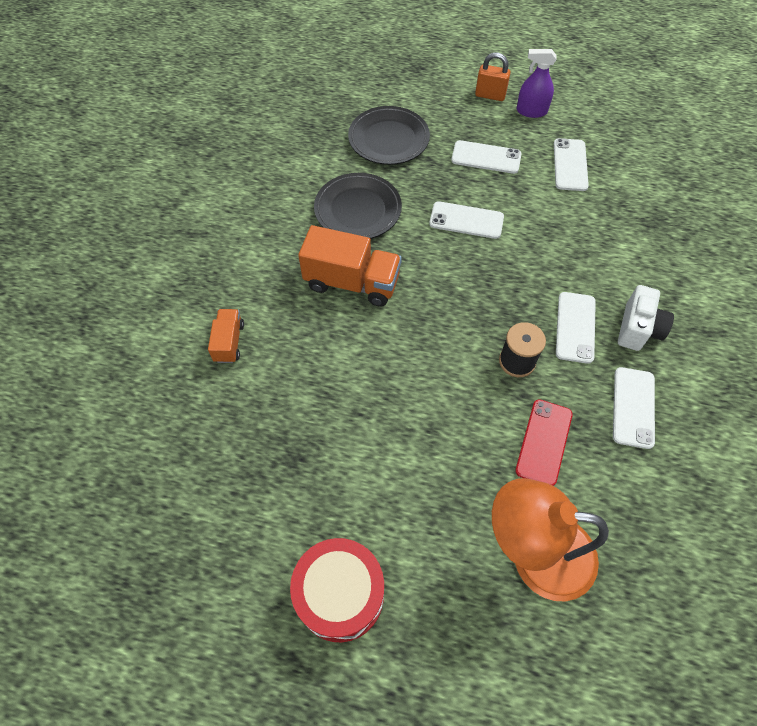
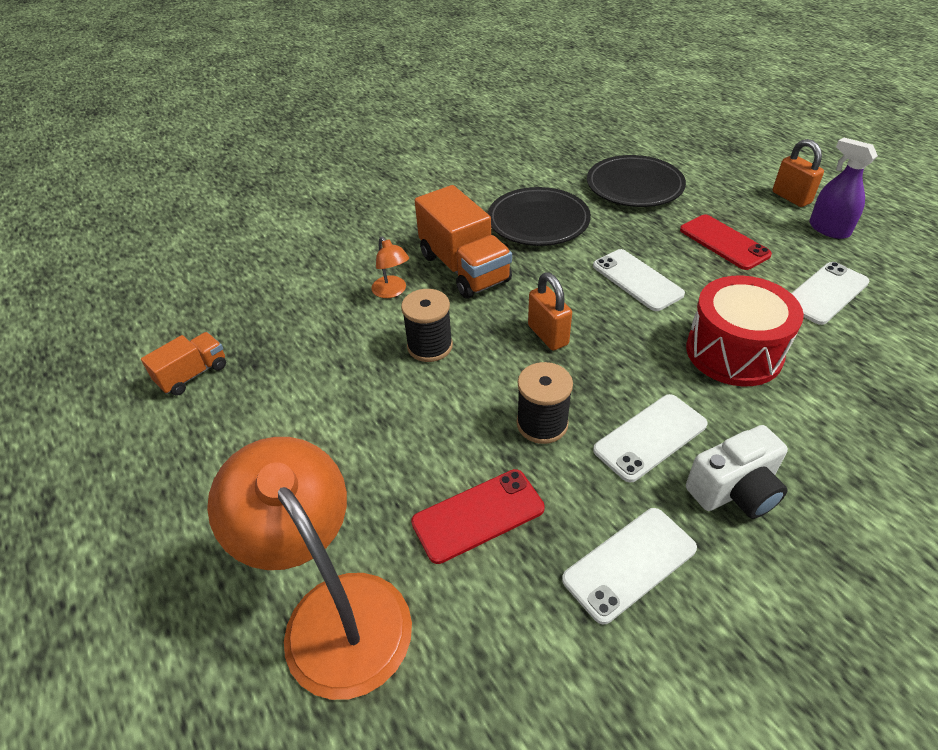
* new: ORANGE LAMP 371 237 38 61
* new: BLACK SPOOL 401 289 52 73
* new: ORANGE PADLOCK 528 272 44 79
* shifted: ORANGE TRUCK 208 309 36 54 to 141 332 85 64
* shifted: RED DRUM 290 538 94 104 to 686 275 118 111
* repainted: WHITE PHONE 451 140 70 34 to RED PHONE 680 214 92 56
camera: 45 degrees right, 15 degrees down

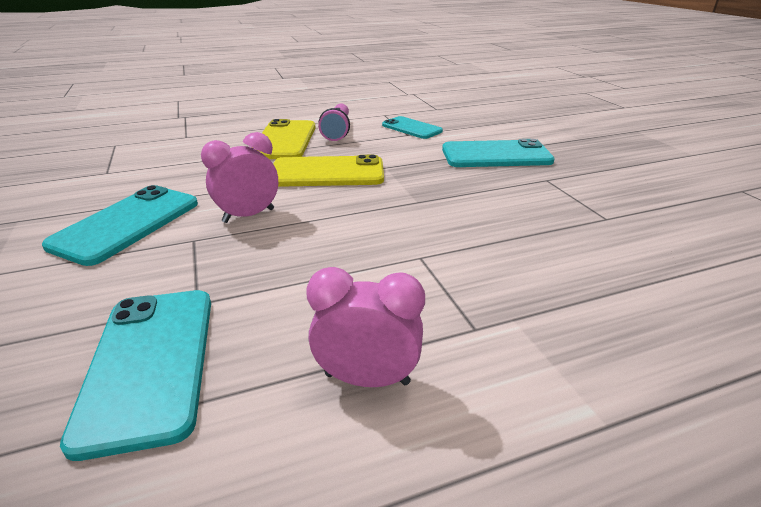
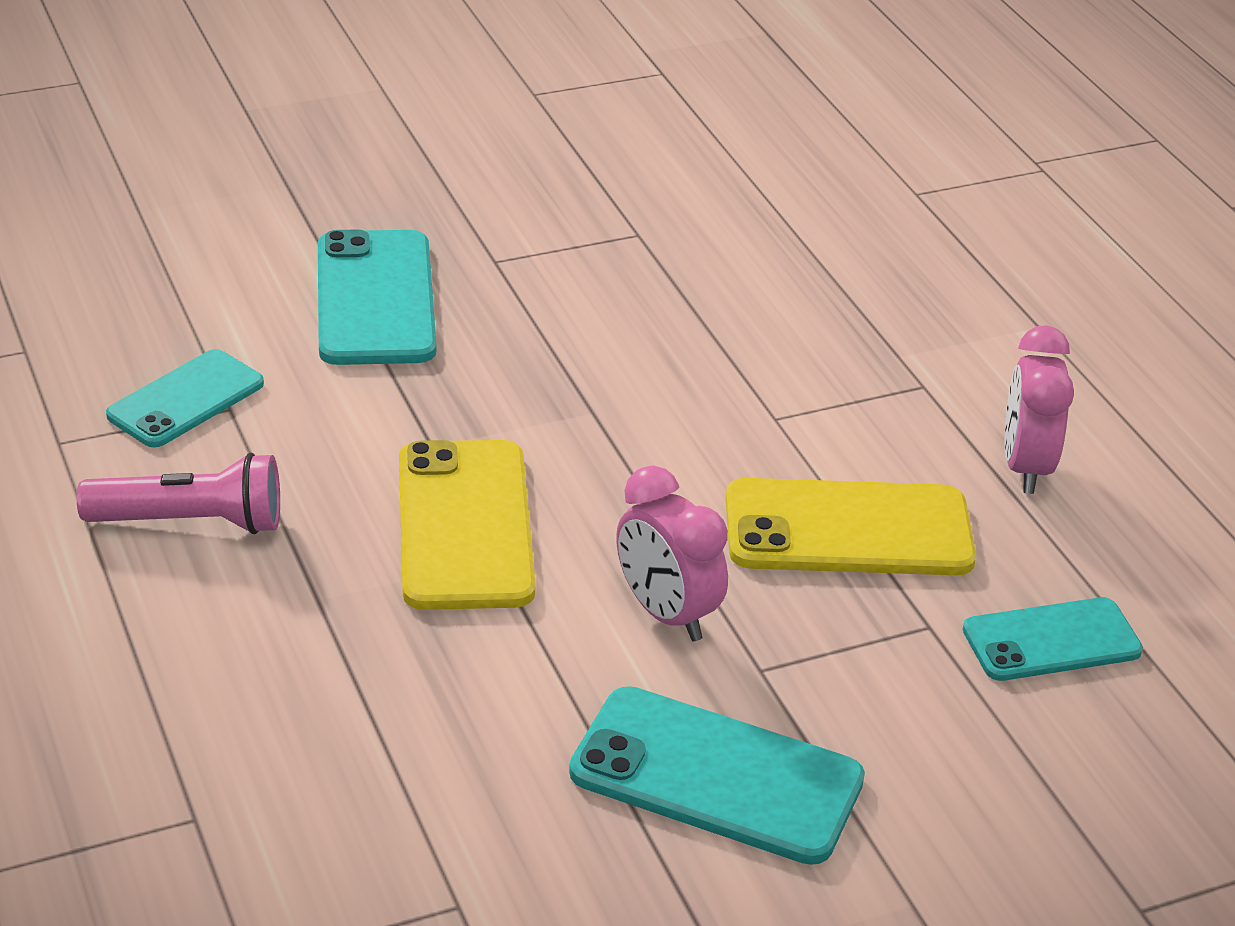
* shifted: YELLOW PHONE 251 119 65 40 to 726 478 250 97
* scaled: TURQUOISE PHONE 60 290 151 171 = 963 597 180 84 x0.65
camera: 95 degrees left, 5 degrees up

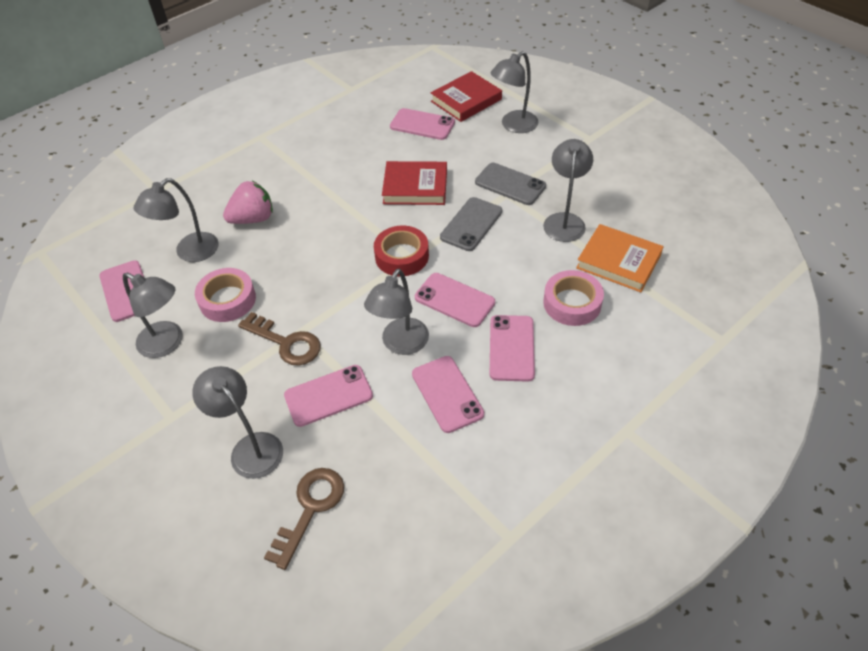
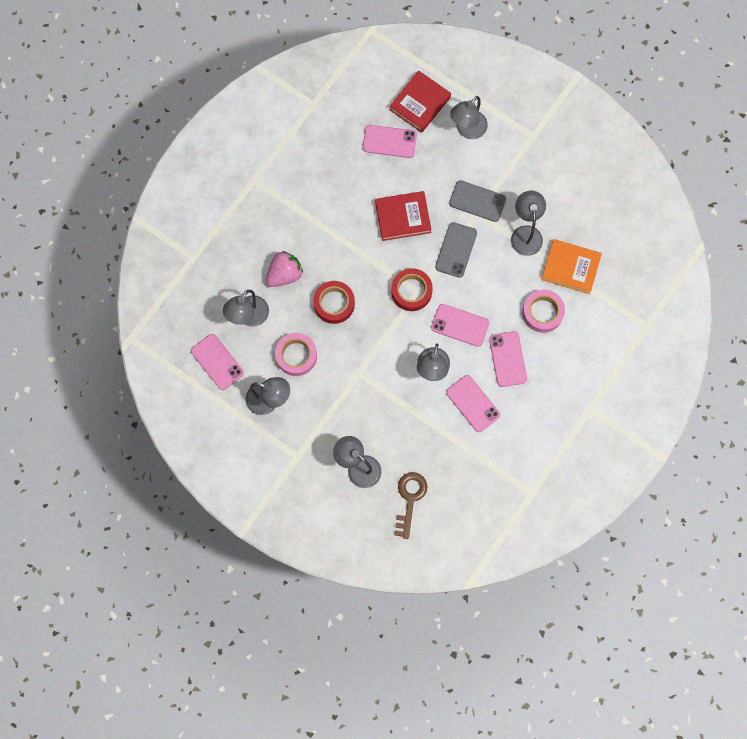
* gone: BROWN KEY 238 312 83 54
* gone: PINK PHONE 284 365 89 62
* new: RED TAPE 313 281 42 43
camera: 15 degrees left, 25 degrees up

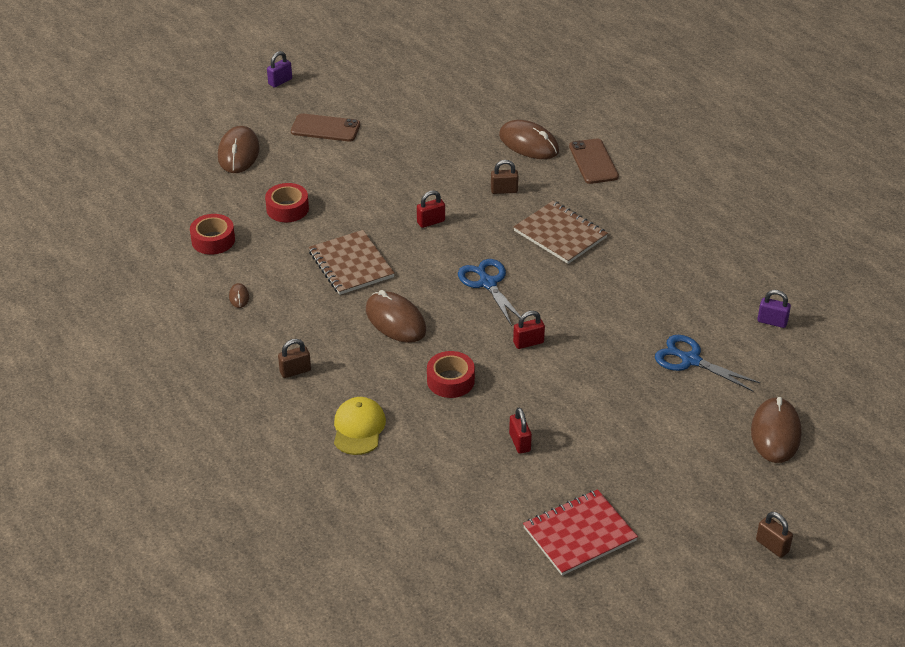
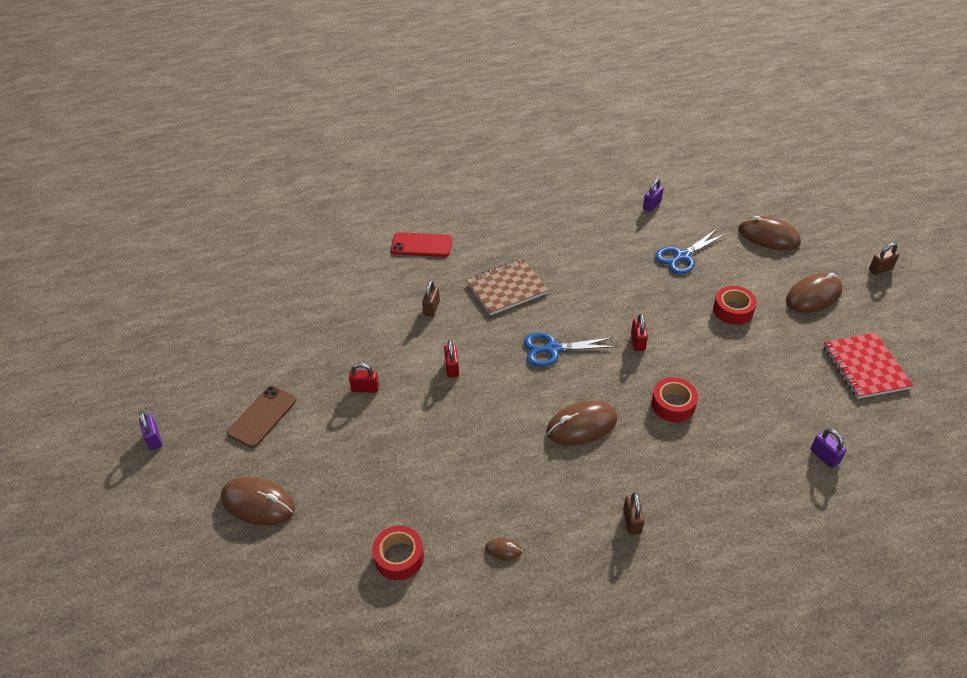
* gone: BROWN NOTEBOOK 309 230 86 65
* gone: YELLOW CAP 334 397 52 58
* new: PURPLE PADLOCK 811 428 35 40
* shifted: RED TAPE 265 183 44 39 to 713 286 44 39
* shifted: BROWN MOUSE 499 120 60 39 to 786 273 57 40
* shifted: RED PADLOCK 509 408 23 46 to 349 363 30 29
* repainted: BROWN PHONE 569 138 50 46 to RED PHONE 391 232 61 25
camera: 70 degrees left, 5 degrees up

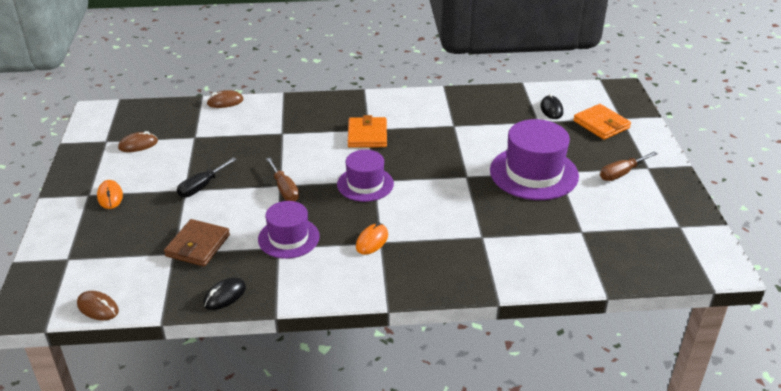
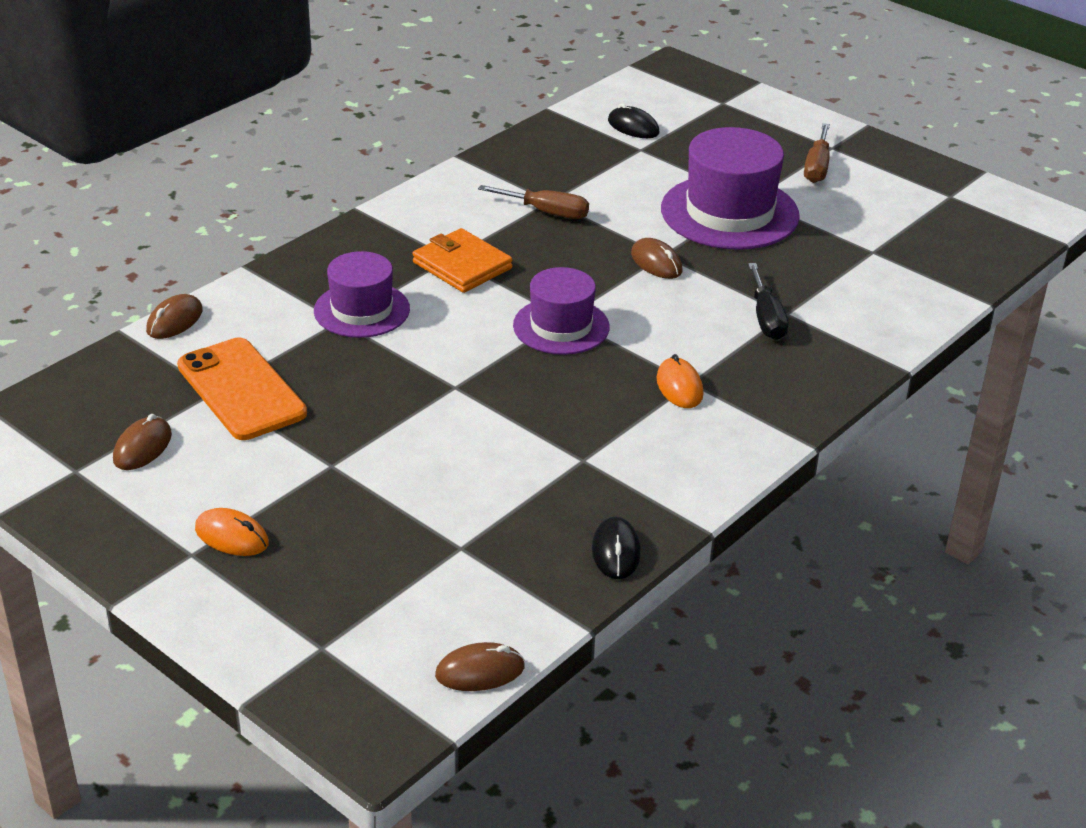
* gone: BROWN WALLET 164 219 66 47
* gone: ORANGE WALLET 573 104 58 36
* new: ORANGE PHONE 177 338 130 102
* new: BROWN MOUSE 631 238 52 41
* shifted: BLACK SCREWDRIVER 177 157 60 41 to 748 263 41 77
* shifted: PURPLE HAT 258 201 62 58 to 314 251 96 87
* shifted: BROWN SCREWDRIVER 266 157 33 44 to 478 185 111 34
camera: 45 degrees left, 0 degrees up

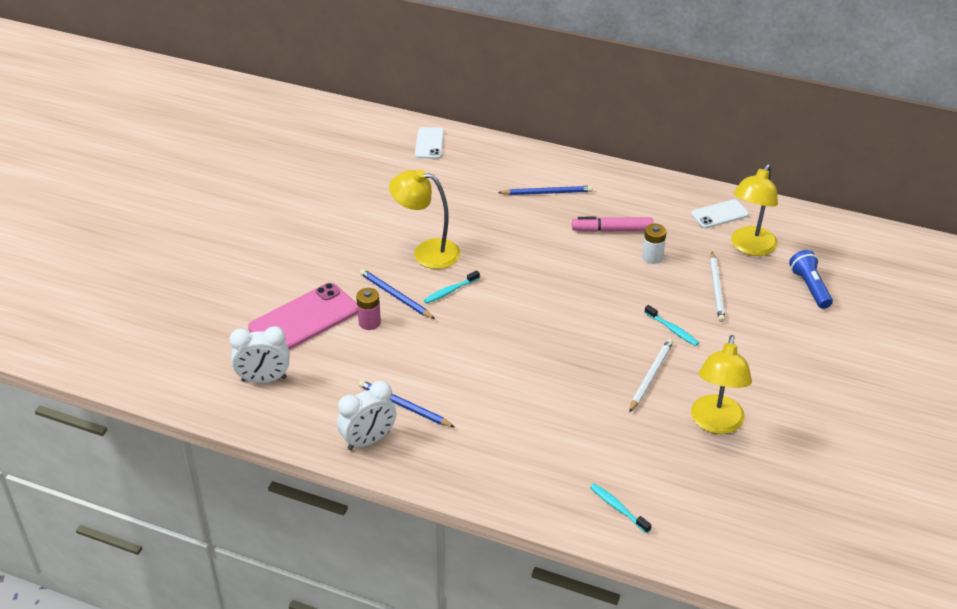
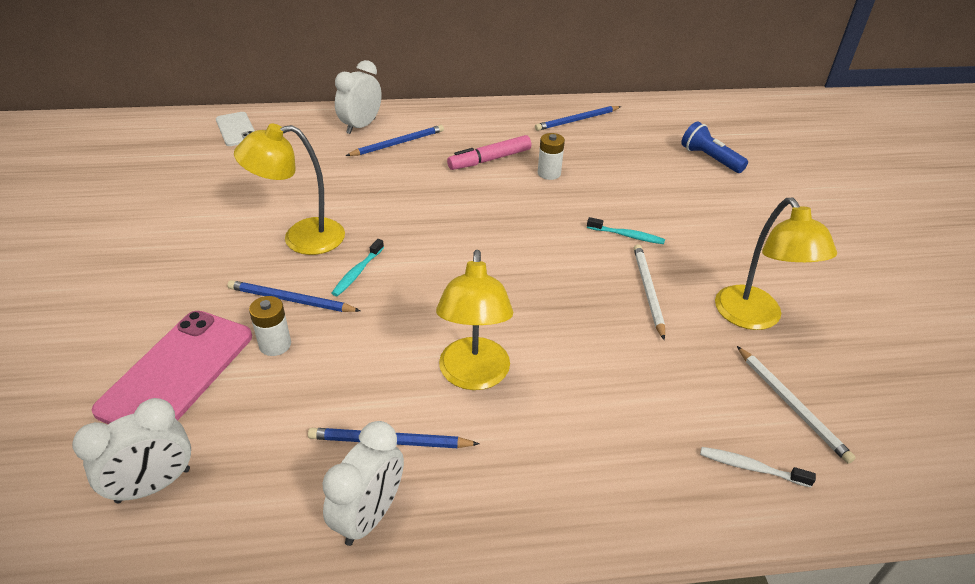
* new: WHITE CLOCK 335 60 47 74
* shifted: WHITE PENCIL 710 252 15 70 to 737 346 119 118
* shifted: YELLOW LAMP 731 164 47 92 to 436 250 77 140
* swapped: WHITE PHONE 691 199 58 29 to BLUE PENCIL 535 106 86 25
* repainted: PINK BATTERY 356 288 25 42 to WHITE BATTERY 249 296 42 60
* repainted: TURQUOISE TOOTHBRUSH 590 483 61 51 to WHITE TOOTHBRUSH 700 447 116 40
camera: 30 degrees left, 0 degrees up

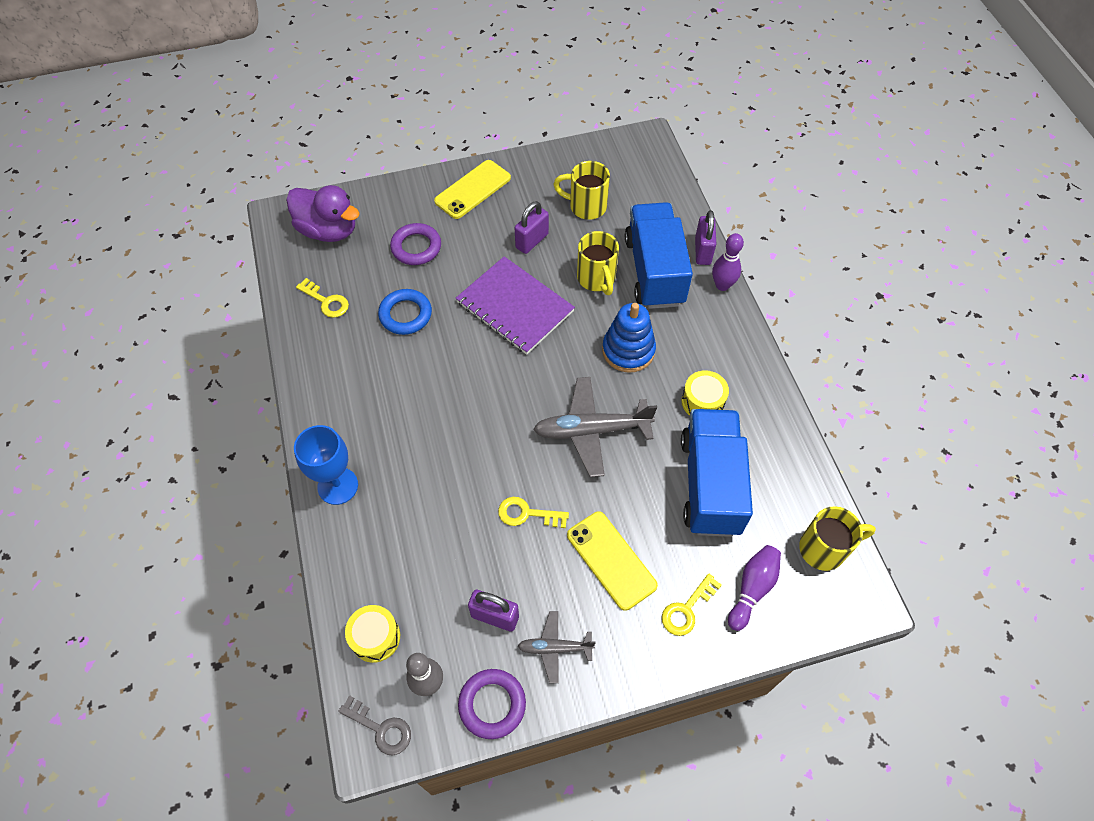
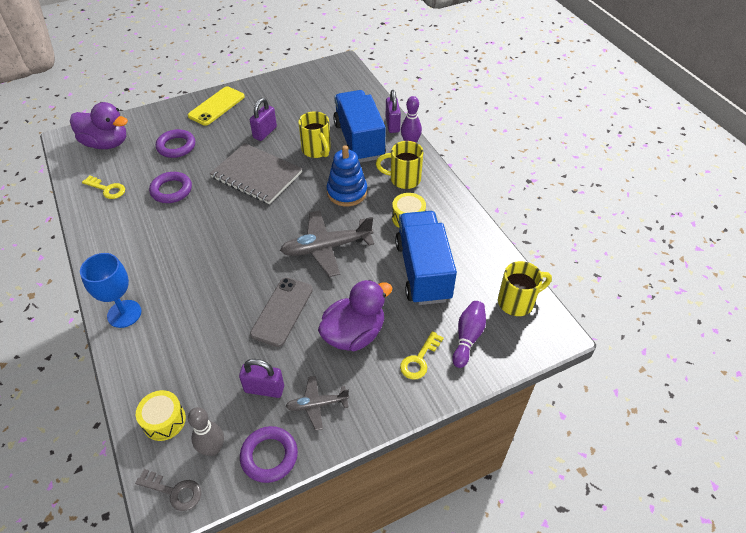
* shifted: YELLOW MUG 553 161 57 59 to 376 141 47 48
* swapped: YELLOW KEY 498 497 71 31 to GREY PHONE 250 277 63 70
* swapped: YELLOW PHONE 567 511 91 100 to PURPLE DUCK 318 280 75 71
* repainted: BLUE RING 378 289 54 46 to PURPLE RING 149 172 43 31
* repainted: PURPLE NOTEBOOK 456 256 119 99 to GREY NOTEBOOK 210 143 92 61
camera: 10 degrees left, 10 degrees down

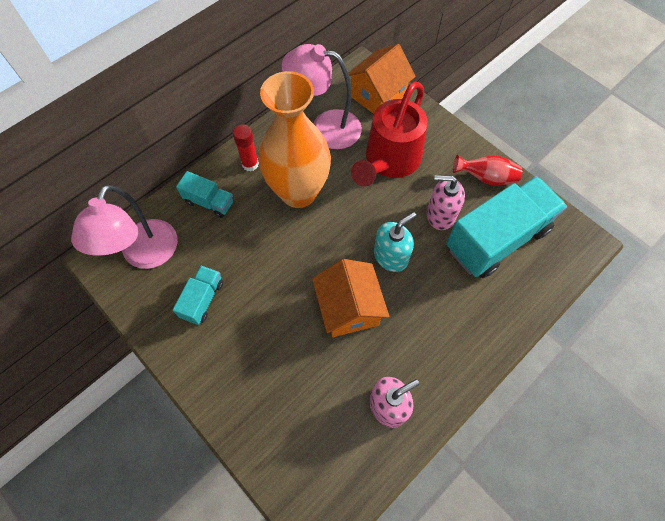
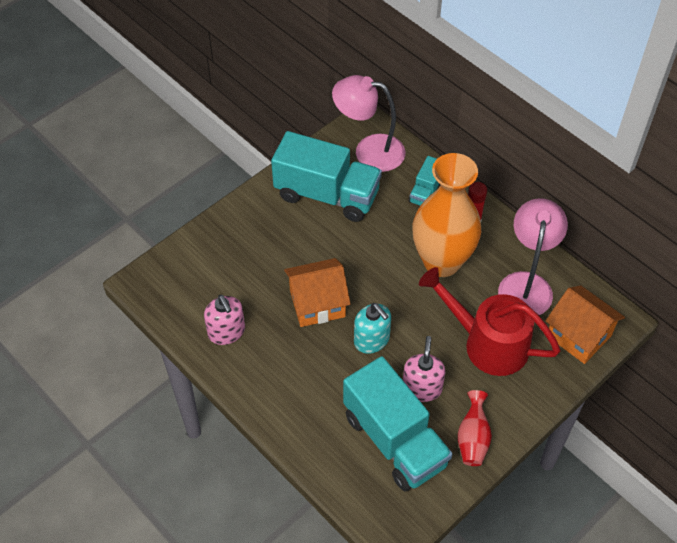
* scaled: TURQUOISE TRUCK 173 266 51 59 = 271 131 111 91 x2.11
camera: 90 degrees right, 10 degrees down

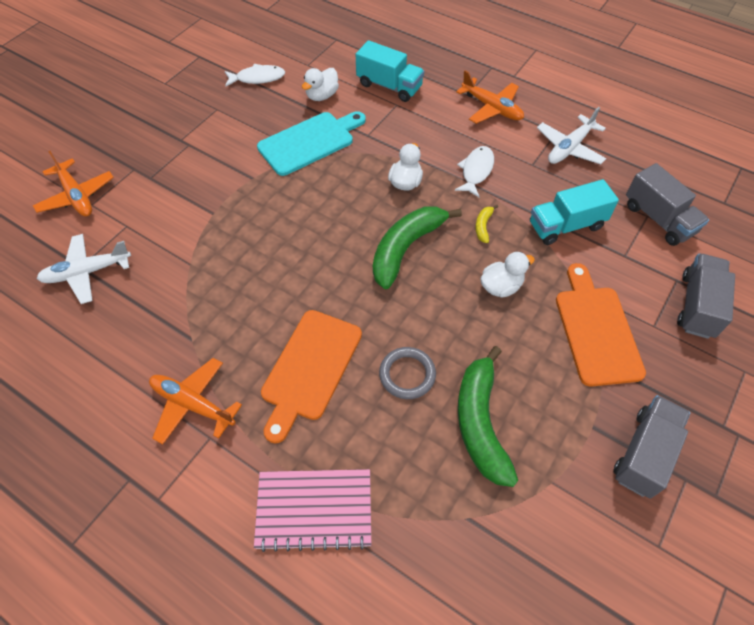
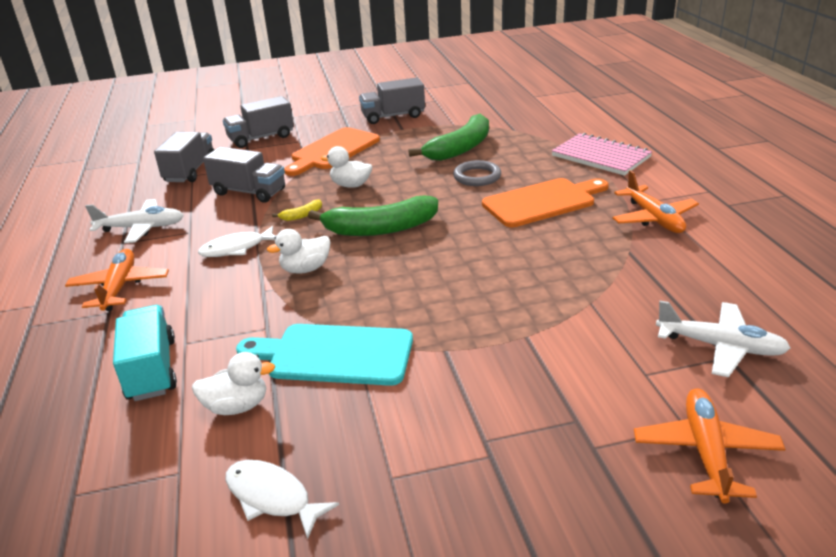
* repainted: TURQUOISE TRUCK 530 179 89 66 to GREY TRUCK 203 147 82 56
camera: 135 degrees left, 25 degrees down

